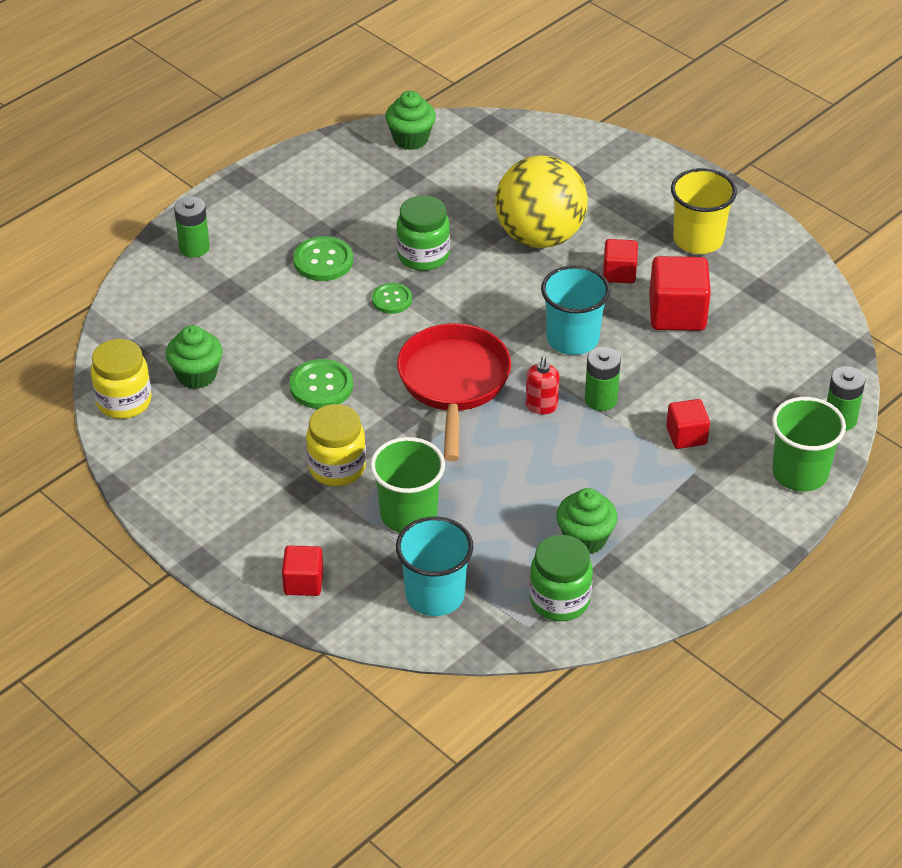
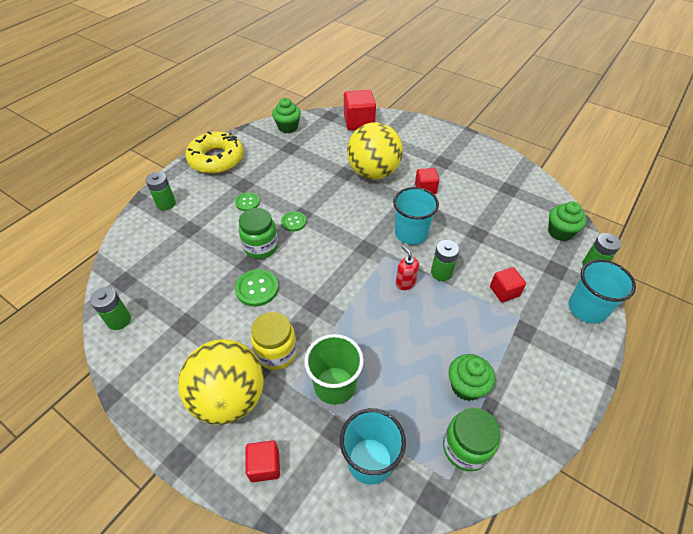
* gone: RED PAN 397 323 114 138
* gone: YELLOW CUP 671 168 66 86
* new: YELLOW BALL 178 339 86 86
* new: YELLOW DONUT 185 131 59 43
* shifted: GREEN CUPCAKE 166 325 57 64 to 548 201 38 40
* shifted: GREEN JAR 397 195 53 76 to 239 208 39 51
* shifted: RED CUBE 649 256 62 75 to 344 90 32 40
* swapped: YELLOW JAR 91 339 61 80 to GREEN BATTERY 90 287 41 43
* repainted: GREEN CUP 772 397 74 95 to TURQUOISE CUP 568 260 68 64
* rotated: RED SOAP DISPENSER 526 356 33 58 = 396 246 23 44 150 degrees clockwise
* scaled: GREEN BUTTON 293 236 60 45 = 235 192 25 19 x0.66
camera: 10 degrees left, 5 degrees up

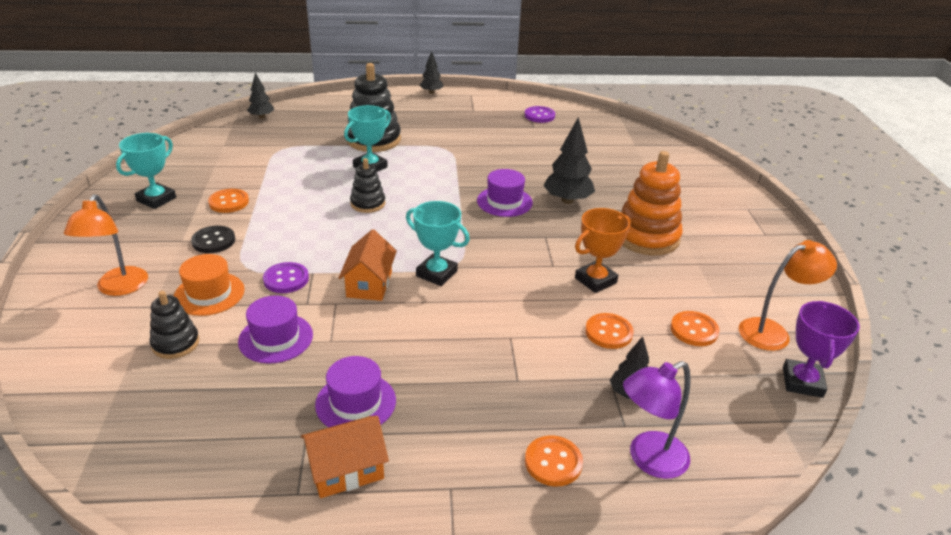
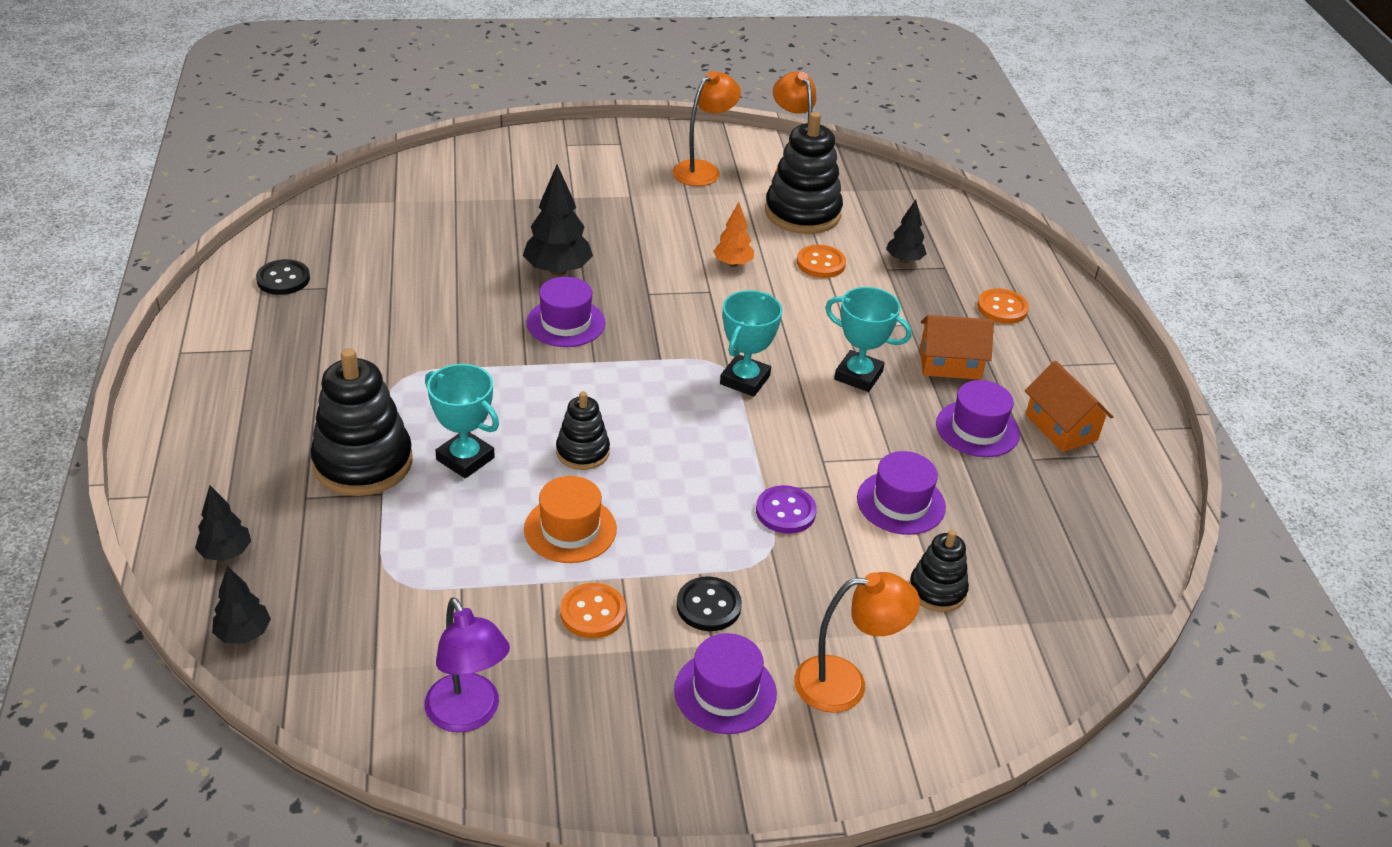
* gone: ORANGE STACKING TOY 621 151 62 104
* gone: PURPLE TROPHY 783 301 77 97
* new: ORANGE LAMP 672 71 69 115
* new: PURPLE HAT 674 633 103 101
* shifted: TURQUOISE TROPHY 116 133 60 76 to 825 287 87 105
* shifted: ORANGE HAT 174 254 71 62 to 524 476 93 87
* shifted: ORANGE HOUSE 339 229 58 72 to 920 315 74 65
* shifted: BLACK TREE 419 51 25 43 to 195 485 56 76
* shifted: PURPLE LAMP 623 361 68 118 to 425 597 85 136
* swapped: ORANGE TROPHY 575 208 56 85 to ORANGE TREE 713 202 41 65
* swapped: ORANGE BUTTON 671 311 48 35 to BLACK STACKING TOY 765 112 78 122
* repainted: PURPLE BUTTON 525 106 30 17 to BLACK BUTTON 256 259 54 36
camera: 95 degrees left, 5 degrees up

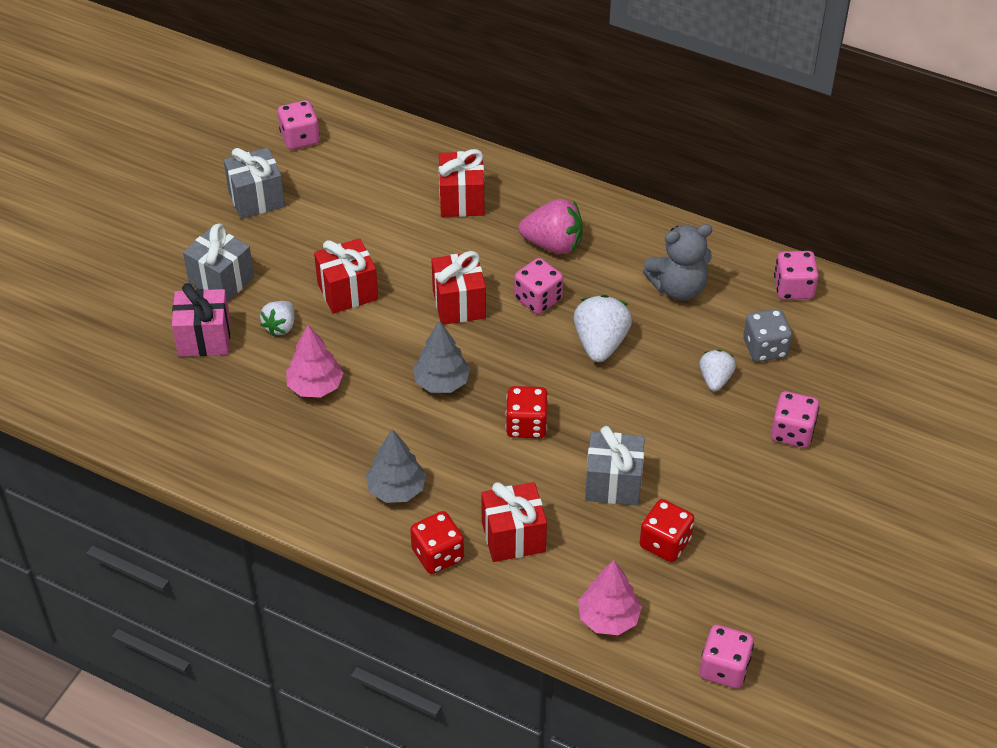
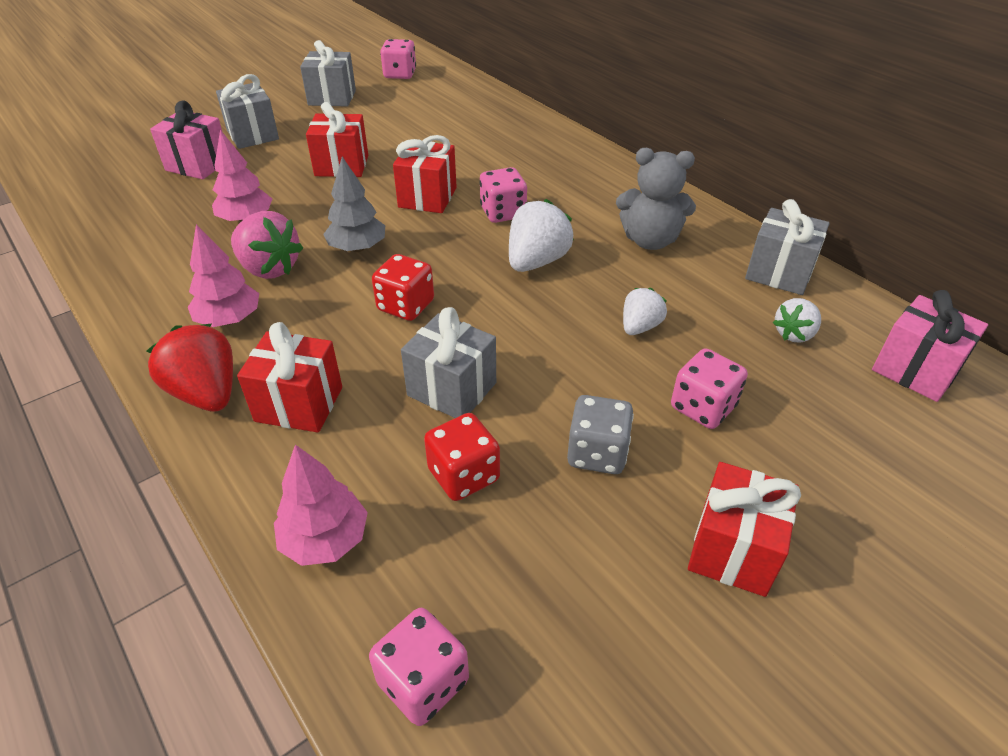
* new: PINK GIFT 872 290 116 112
* shifted: WHITE STRAWBERRY 260 301 35 35 to 773 298 48 45
* shifted: RED GIFT 439 149 45 68 to 688 462 113 135
* shifted: PINK STRAWBERRY 519 199 64 55 to 231 211 72 68
* shifted: GREY DICE 743 309 49 53 to 567 395 67 79
* swapped: RED DICE 410 511 54 63 to RED STRAWBERRY 147 324 86 88
* swapped: PINK DICE 774 251 45 49 to GREY GIFT 745 199 85 96
* repainted: GREY TREE 366 429 60 74 to PINK TREE 188 224 71 103
camera: 25 degrees right, 5 degrees down

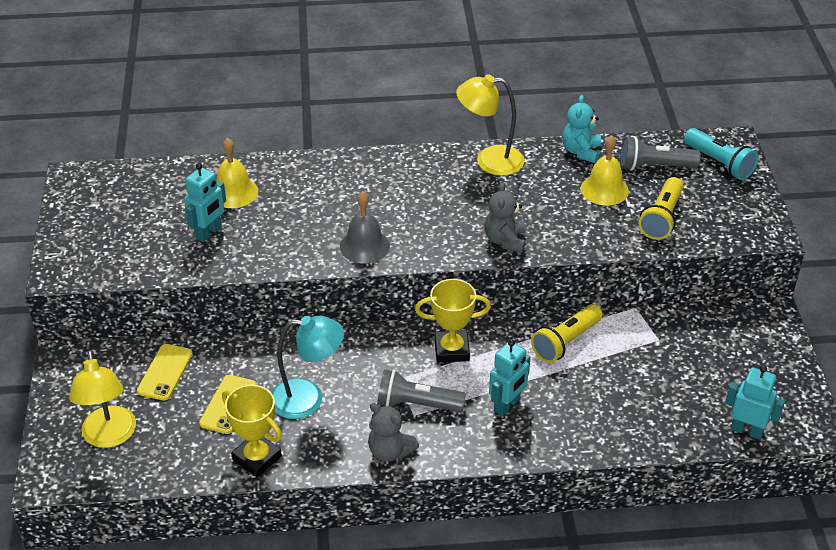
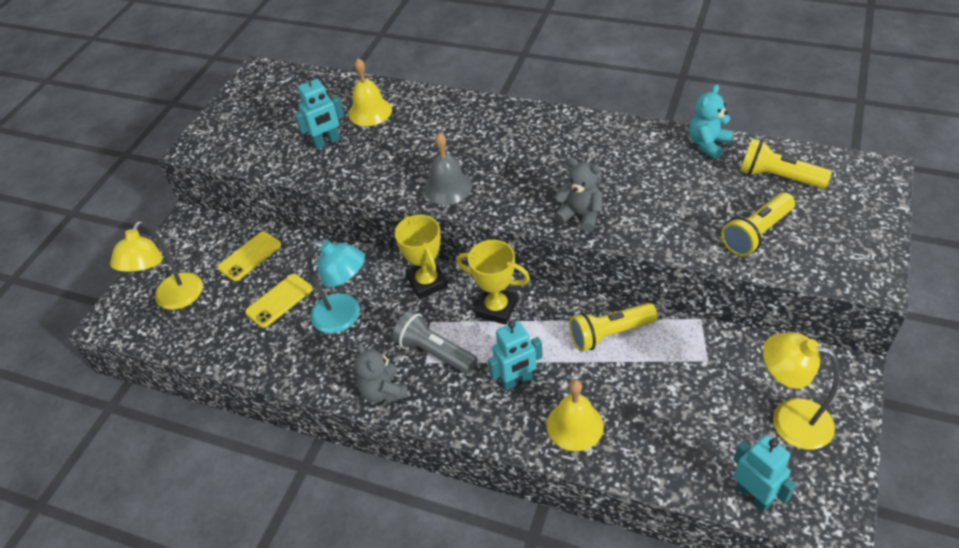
* gone: TURQUOISE FLASHLIGHT 684 128 74 52
* shifted: YELLOW TROPHY 222 385 60 93 to 395 215 53 84
* shifted: YELLOW LAMP 456 74 69 102 to 763 332 77 118
* shifted: YELLOW BELL 581 135 48 71 to 546 380 58 71
* repainted: GREY FLASHLIGHT 620 136 81 35 to YELLOW FLASHLIGHT 740 138 92 51
* rotated: GREY TEDDY BEAR 484 182 42 71 = 554 158 48 74 90 degrees clockwise
camera: 30 degrees right, 5 degrees up

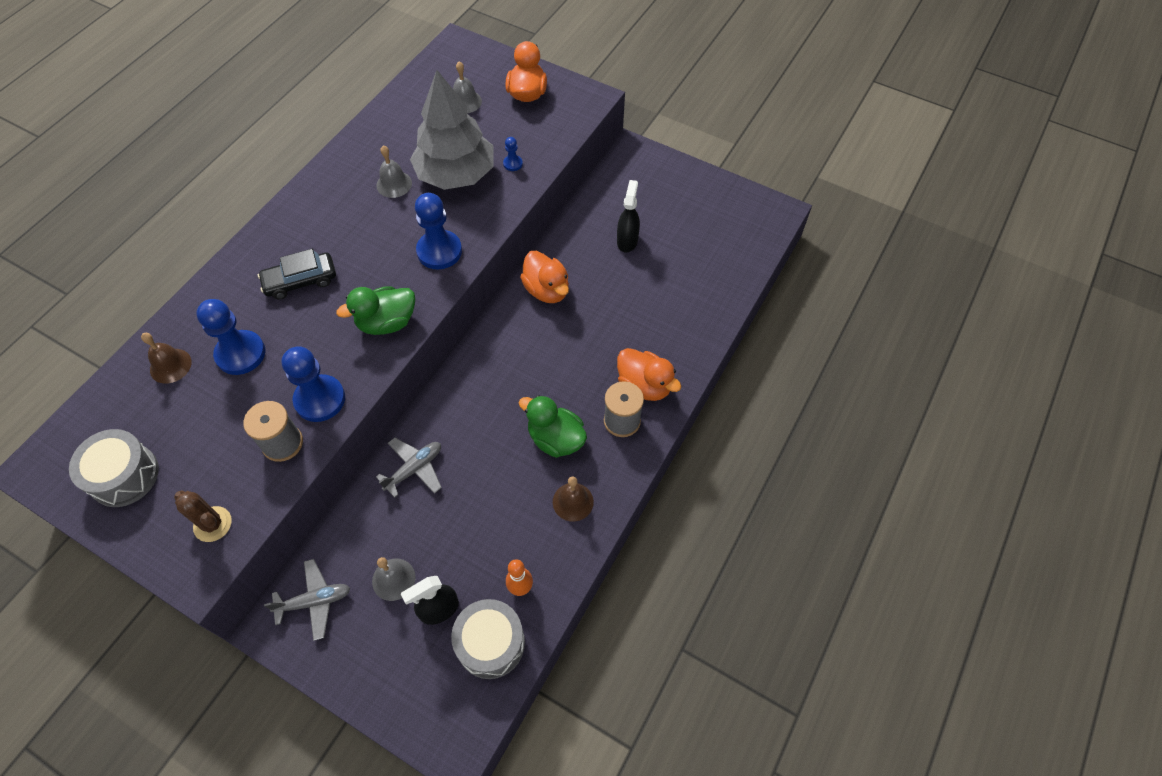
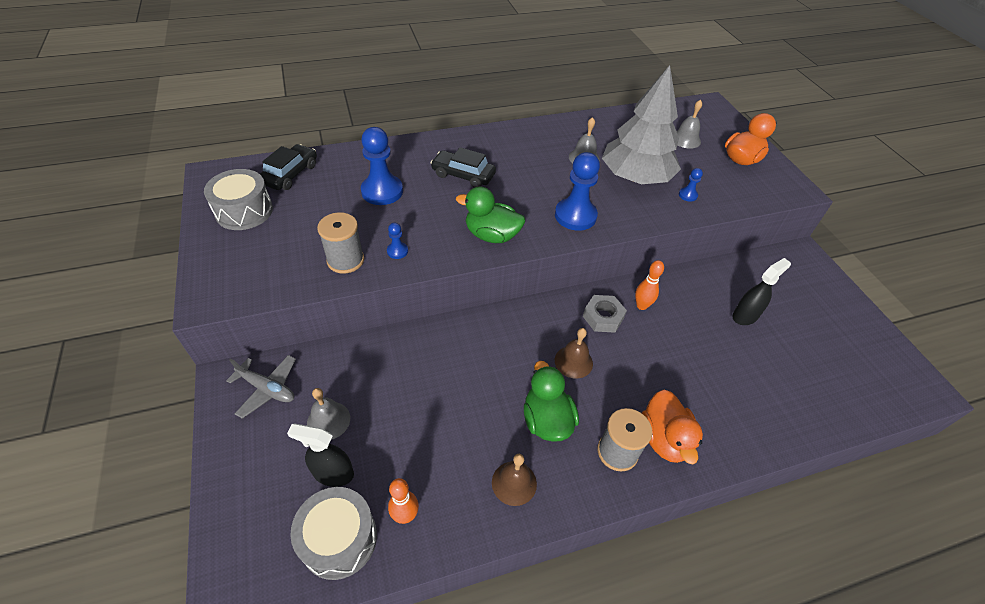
* gone: BROWN CACTUS 174 490 58 52
* gone: GREY PLANE 376 438 66 60
* new: BLACK CAR 260 144 57 46
* new: GREY NUT 583 295 44 38
* shifted: BROWN BELL 141 333 51 51 to 555 328 38 51
* swapped: ORANGE DUCK 520 251 49 52 to ORANGE BOWLING PIN 635 260 29 50
* scaled: BLUE PAWN 281 346 64 76 = 387 223 21 36 x0.46
camera: 40 degrees right, 10 degrees down

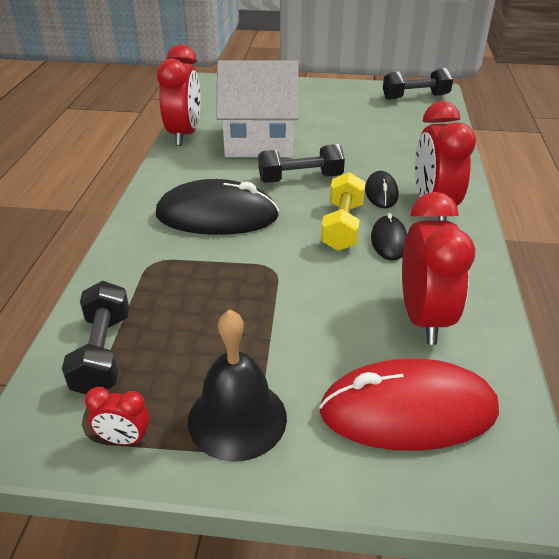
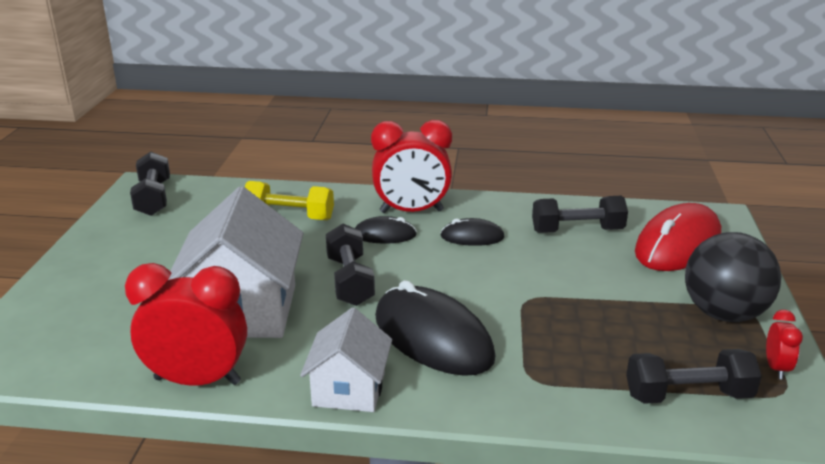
* new: WHITE HOUSE 300 307 92 105
* shifted: YELLOW DUMBBELL 321 172 44 79 to 245 181 89 39
* swapped: BLACK BELL 188 309 99 153 to BLACK BALL 685 232 96 90
* swapped: RED CLOCK 402 192 74 153 to BLACK DUMBBELL 532 196 96 37
* rotated: BLACK MOUSE 156 179 123 56 = 375 280 120 96 45 degrees counterclockwise
* rotated: RED MOUSE 319 358 180 93 = 635 203 86 68 45 degrees clockwise
camera: 90 degrees left, 10 degrees down

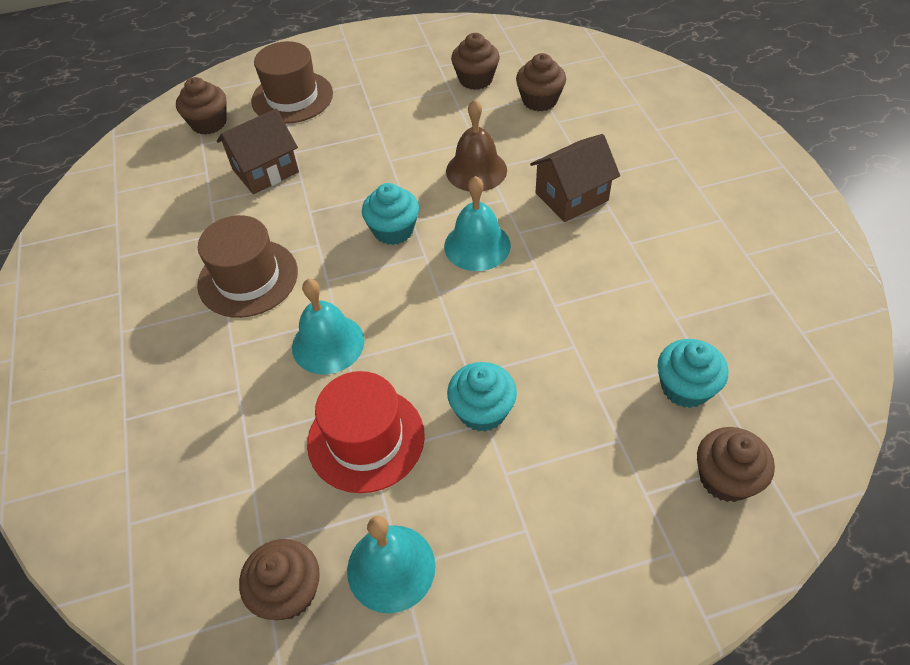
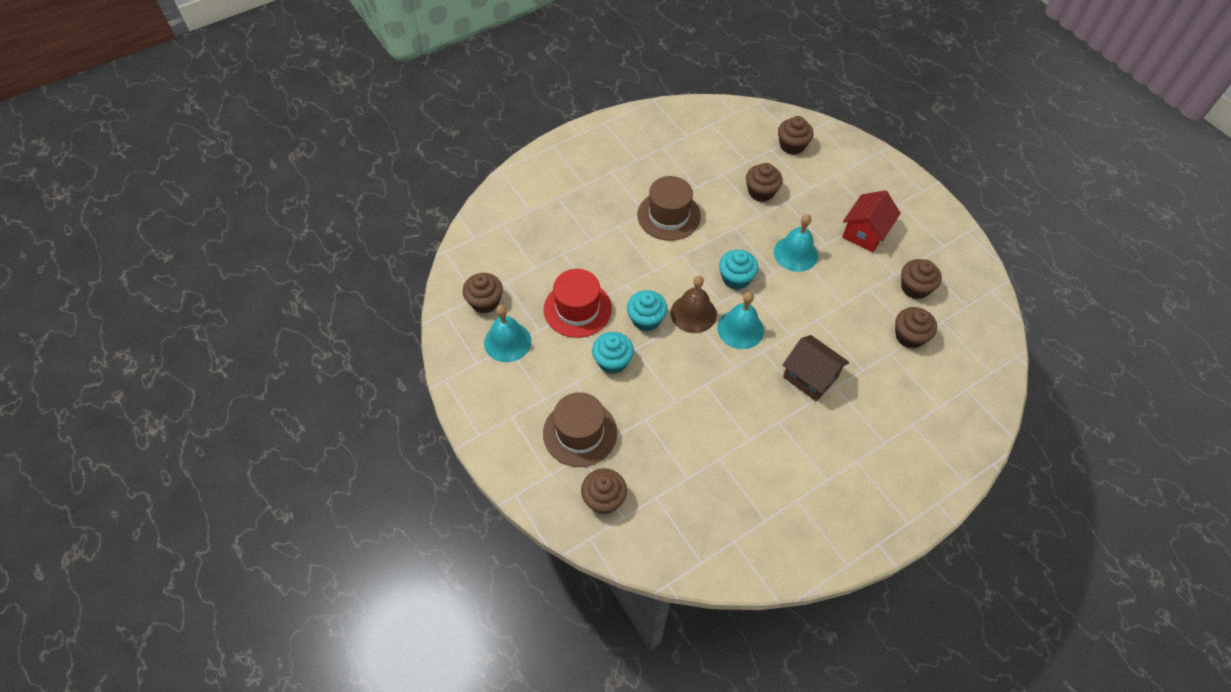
* new: RED HOUSE 842 190 59 63
* shifted: BROWN HAT 251 41 82 83 to 543 392 74 75
* shifted: TURQUOISE BELL 292 279 73 95 to 774 214 44 58
* shifted: BROWN BELL 446 99 61 93 to 671 276 46 57
* shifted: TURQUOISE CUPCAKE 658 339 70 69 to 627 290 40 41
* swapped: BROWN HOUSE 217 109 82 85 to BROWN CUPCAKE 746 163 37 39
camera: 70 degrees right, 5 degrees up

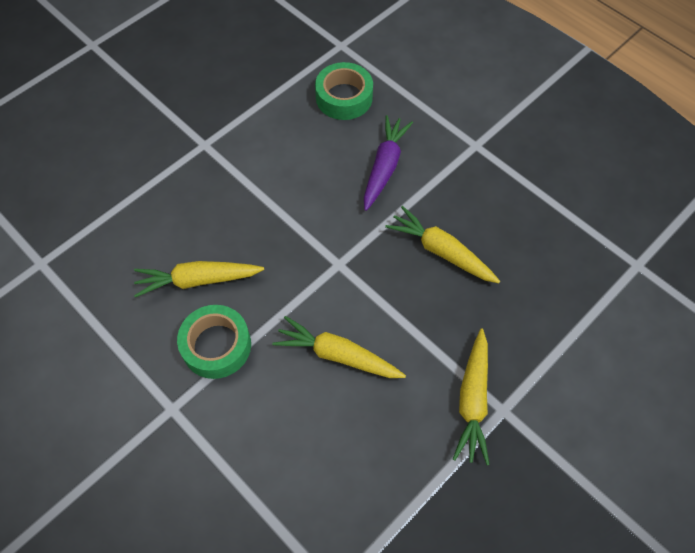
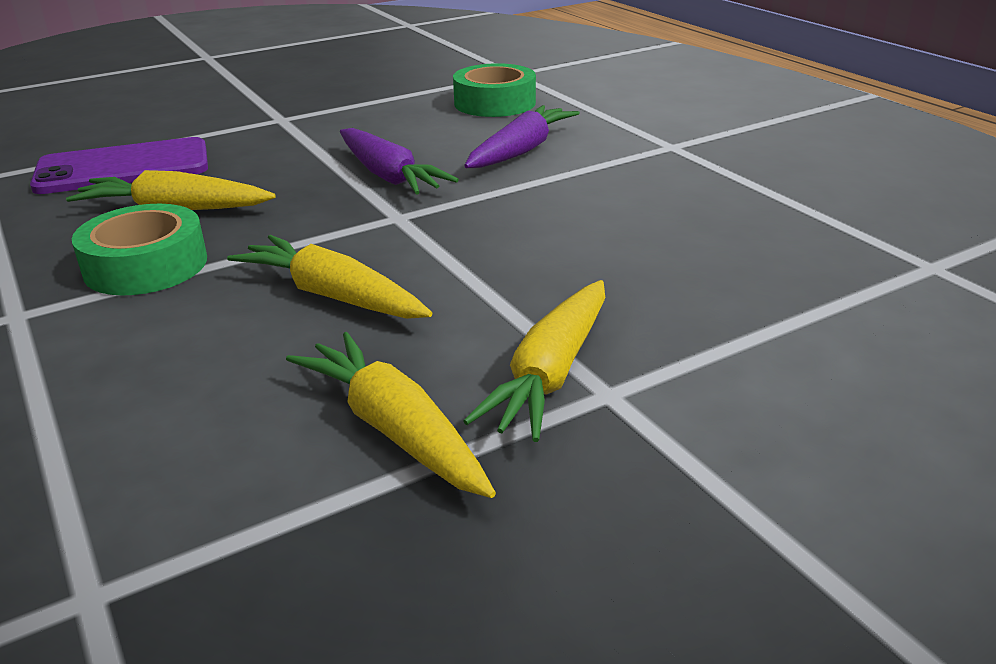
* new: PURPLE PHONE 30 137 178 57
* new: PURPLE CARROT 340 128 119 67
* shifted: YELLOW CARROT 385 206 115 77 to 286 332 210 166
camera: 15 degrees right, 30 degrees down

